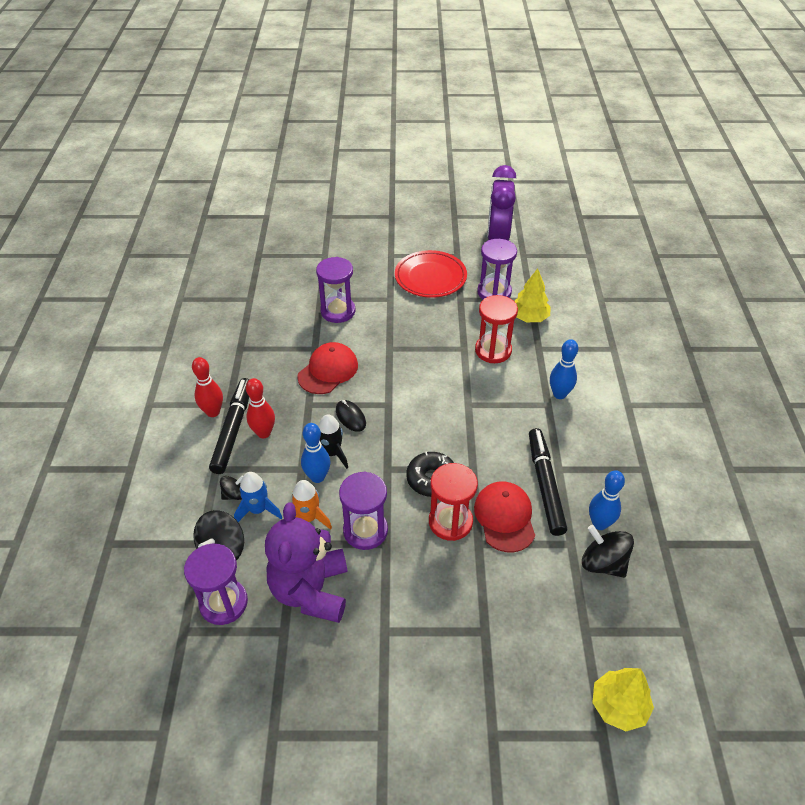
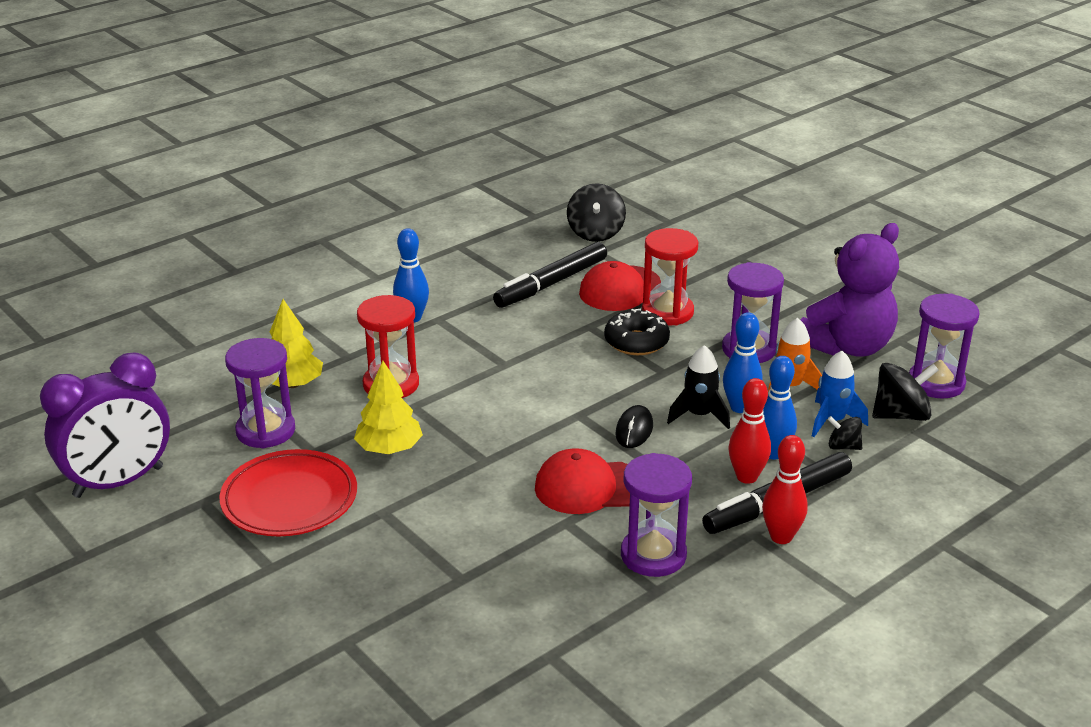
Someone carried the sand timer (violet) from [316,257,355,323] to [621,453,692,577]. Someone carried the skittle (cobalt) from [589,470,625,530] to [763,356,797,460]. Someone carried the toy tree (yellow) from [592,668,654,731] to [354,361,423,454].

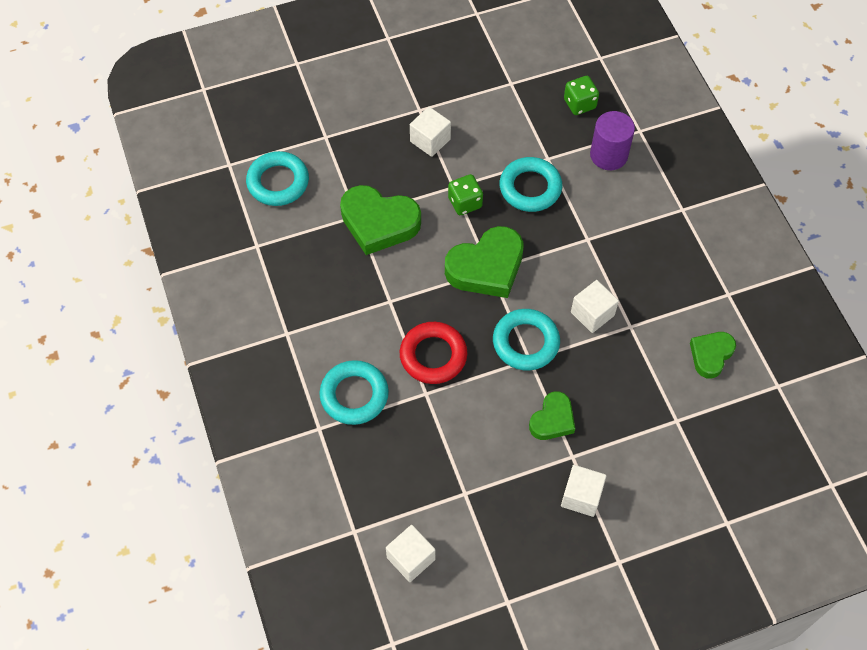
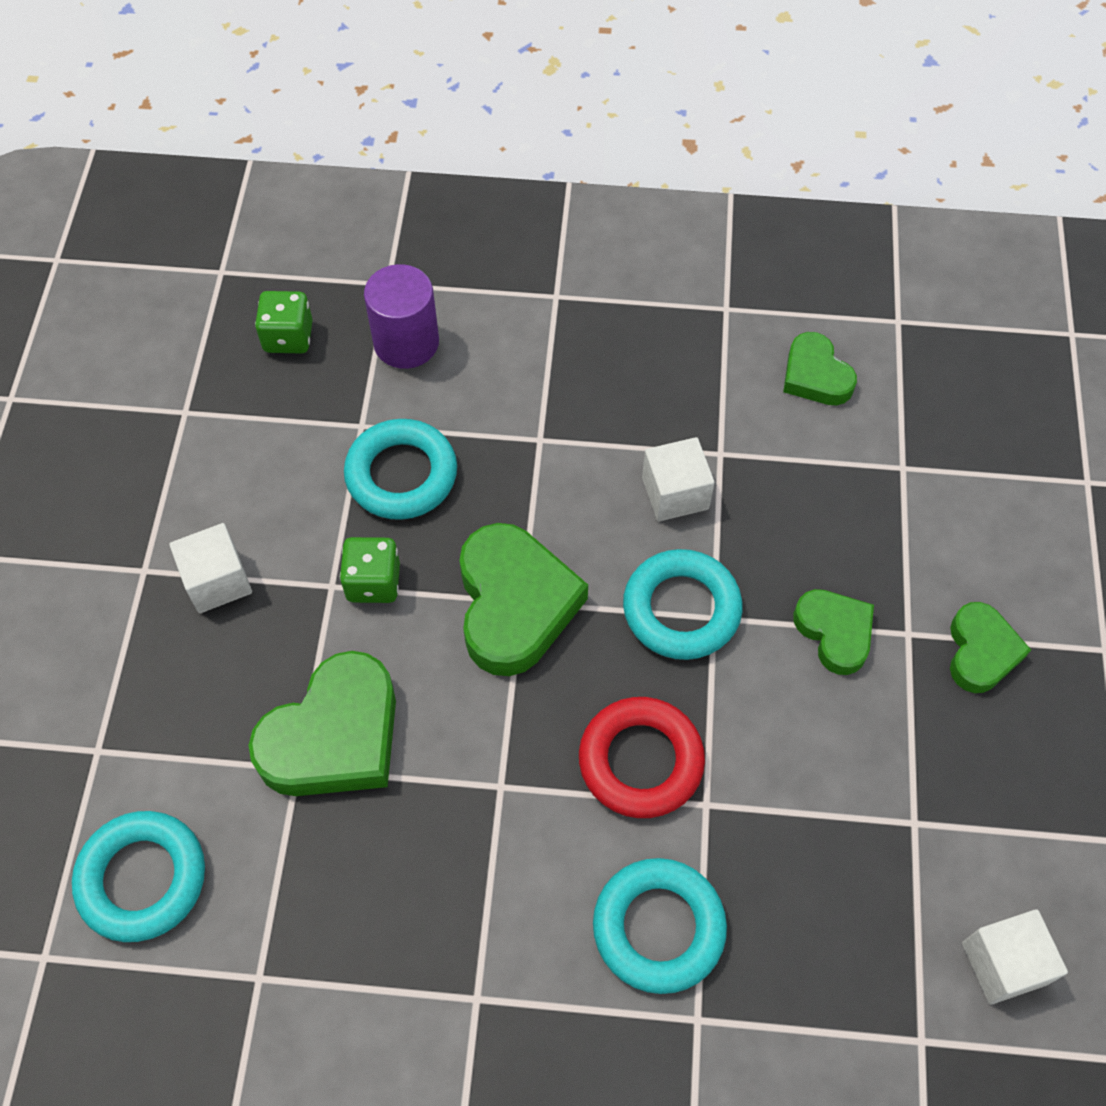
Someone swapped the cube (snow-white) at [561,465,607,517] for the heart (green) at [950,602,1031,693].

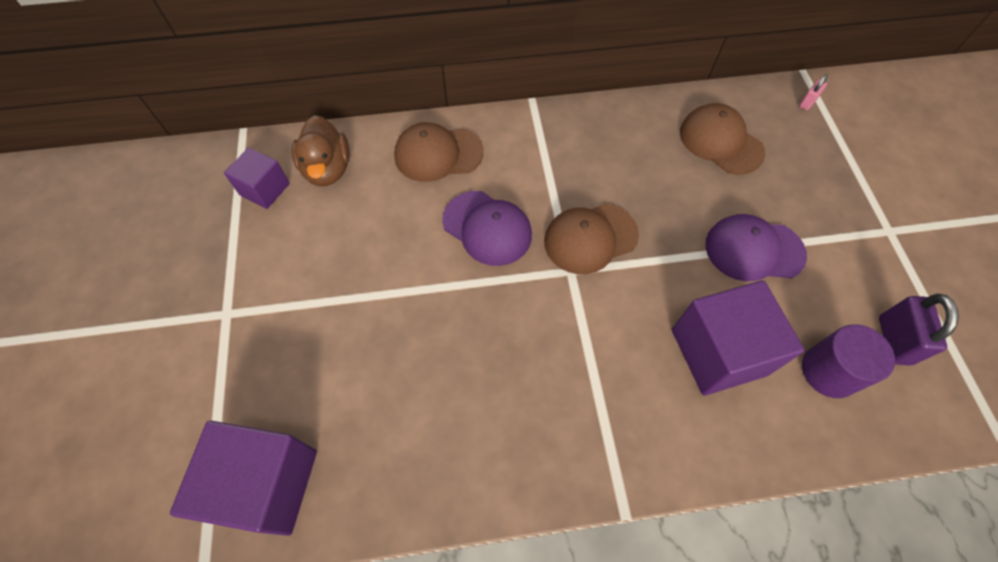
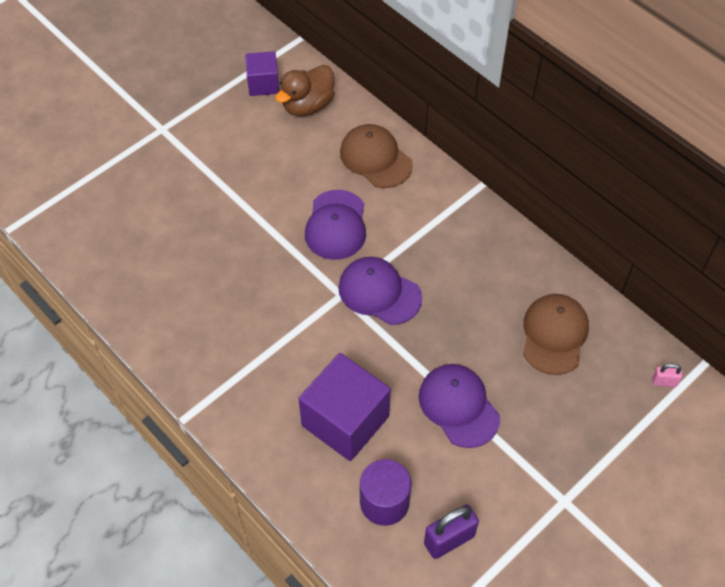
Someone took away the cube (violet) at [170,421,317,536]. Someone repainted the peaked cap (russet) at [544,204,639,274], which became the peaked cap (violet) at [338,257,422,325].

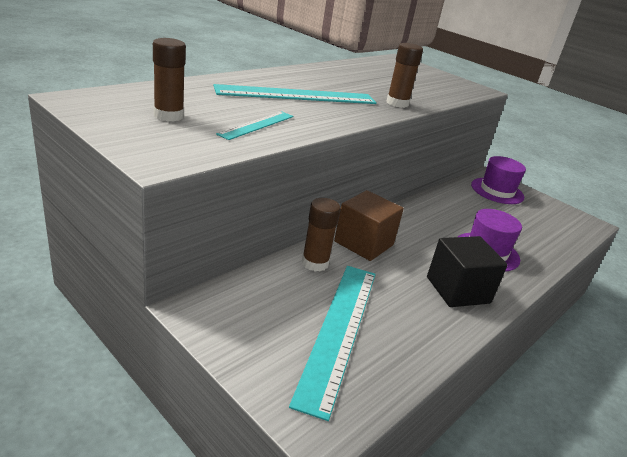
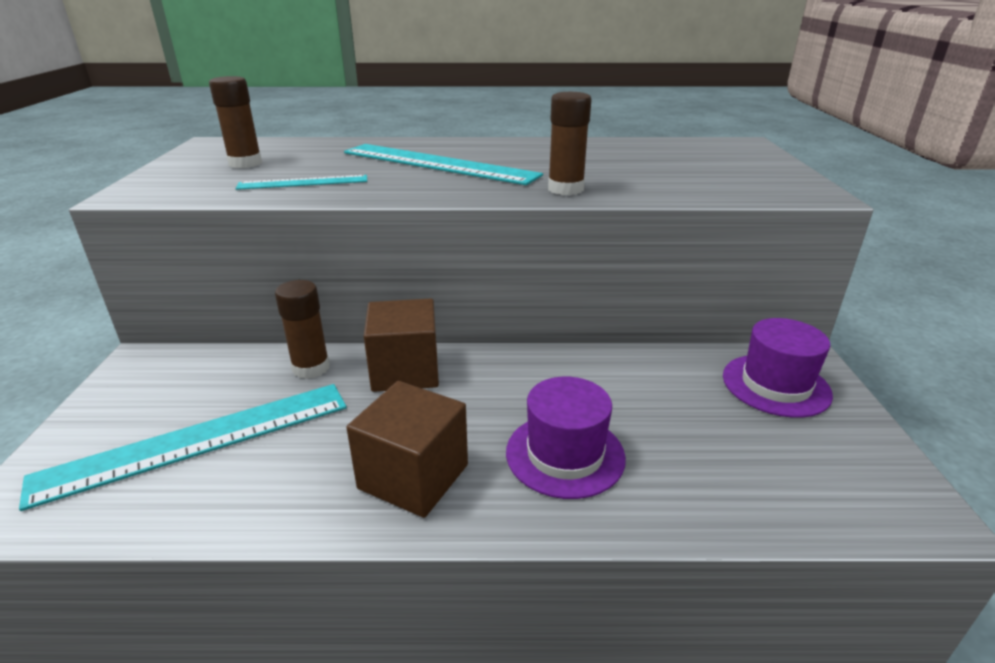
Someone repainted the cube (ebony) at [427,236,508,307], which became the cube (russet) at [346,381,468,518].

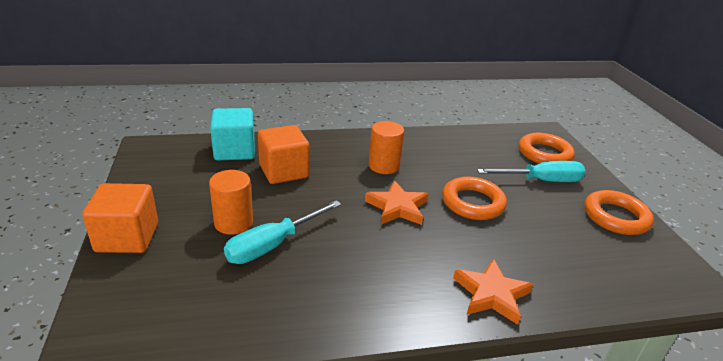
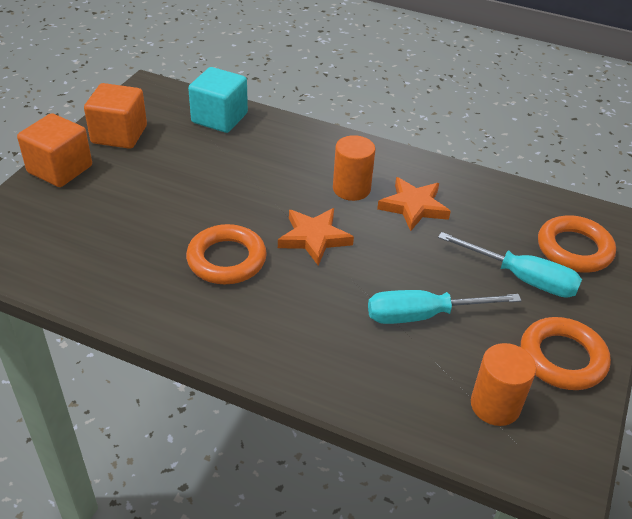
Someone carried the cylinder shape (bright orange) from [209,170,253,235] to [471,343,536,426]. Someone carried the hand screwdriver (turquoise) from [224,200,341,264] to [368,290,522,324]. Someone carried the cube (bright orange) from [258,125,309,184] to [84,83,147,149]. Someone carried the ring (bright orange) from [442,176,507,220] to [186,224,267,284]. Someone carried the star (bright orange) from [453,259,534,325] to [377,177,451,231].

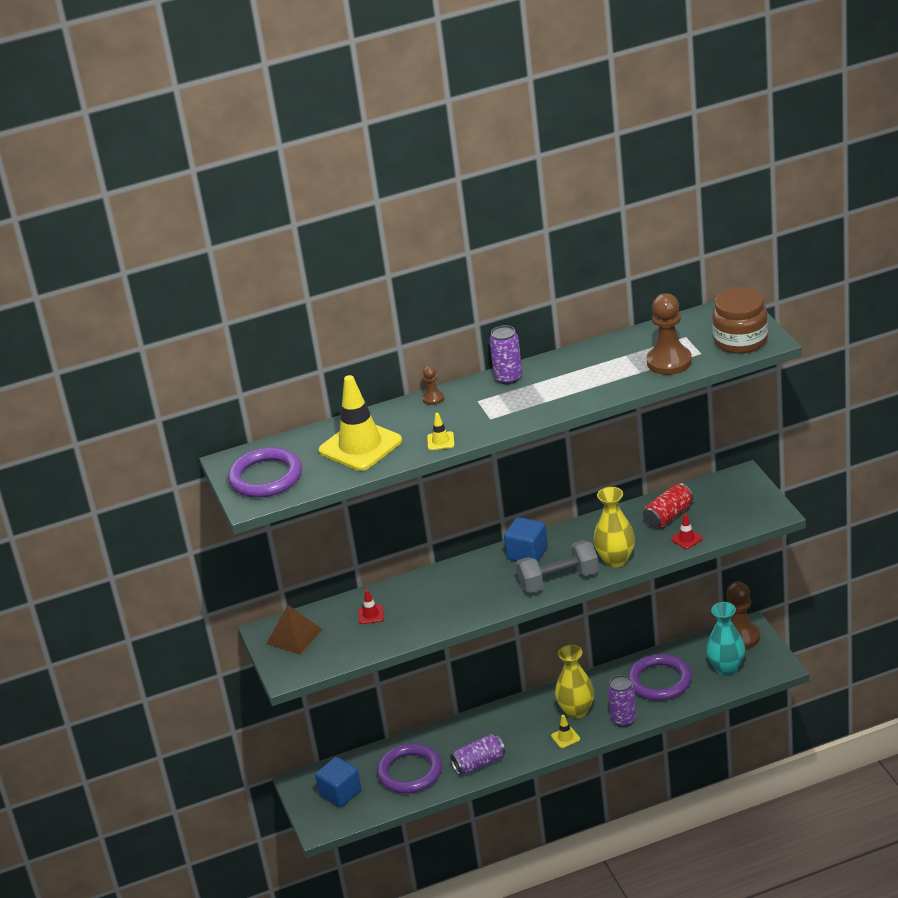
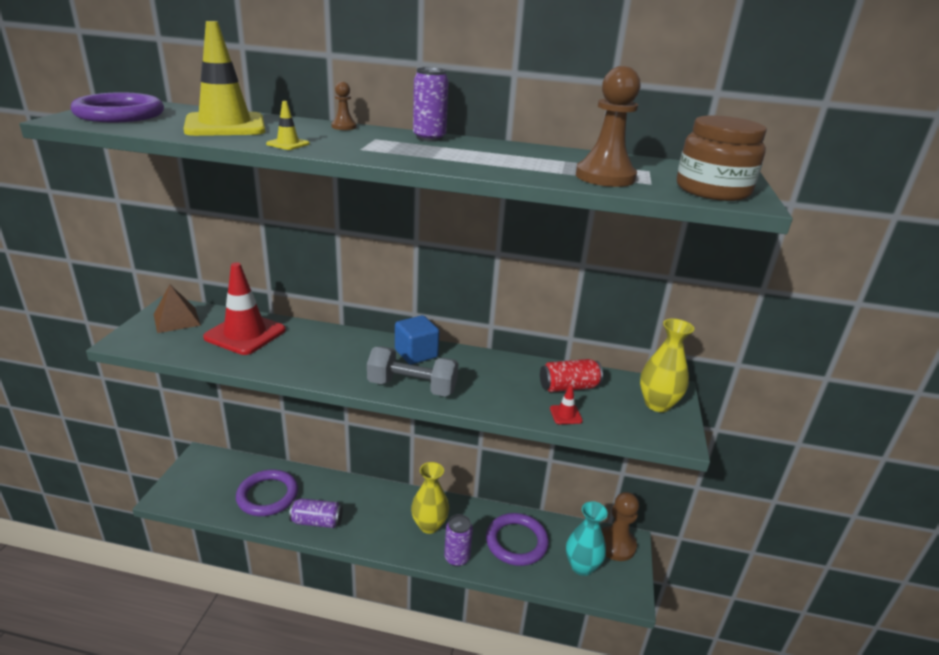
Someone took away the cube (cobalt) at [315,757,361,807]. Someone scaled the road cone (red) at [358,590,384,624] by 2.45. Someone took away the road cone (yellow) at [551,715,580,748]. Someone carried the vase (yellow) from [593,487,635,568] to [640,319,695,412].

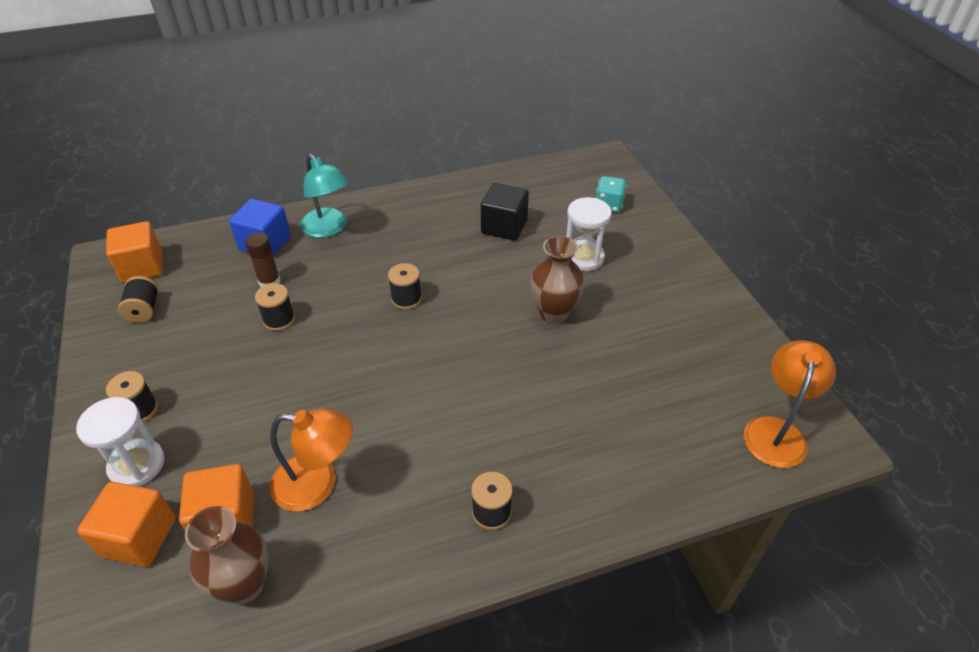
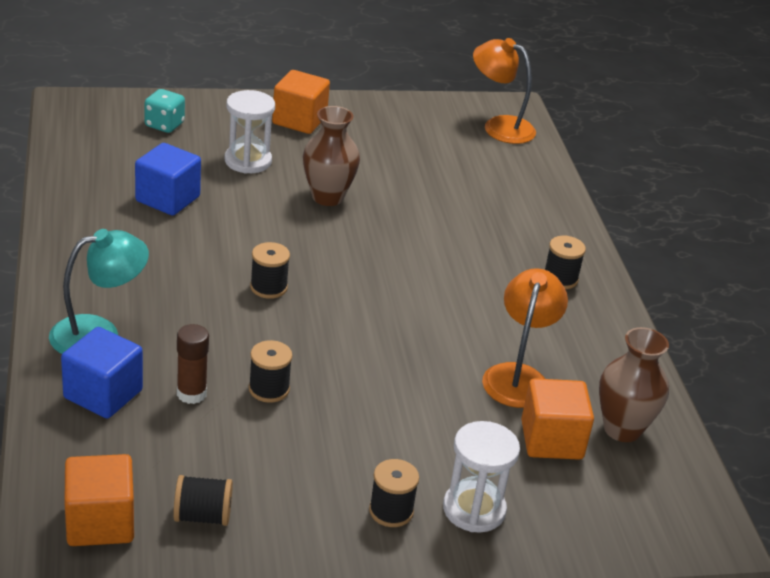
Someone carried the cube (bright orange) from [77,482,176,567] to [272,70,330,134]. Someone repainted the cube (ebony) at [481,183,529,241], which became the cube (cobalt) at [135,143,201,216].

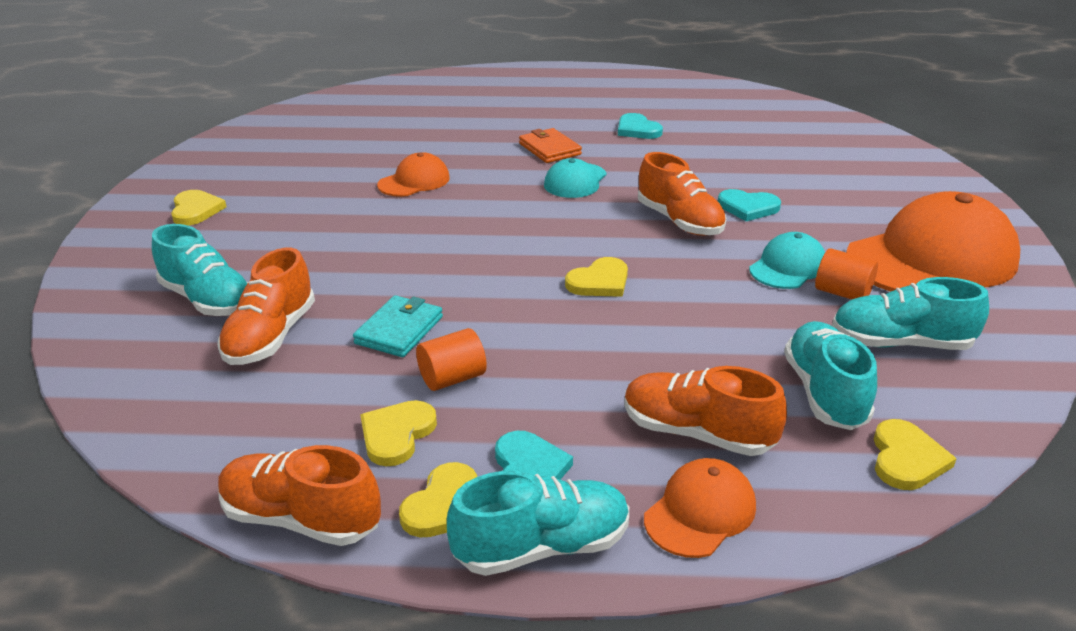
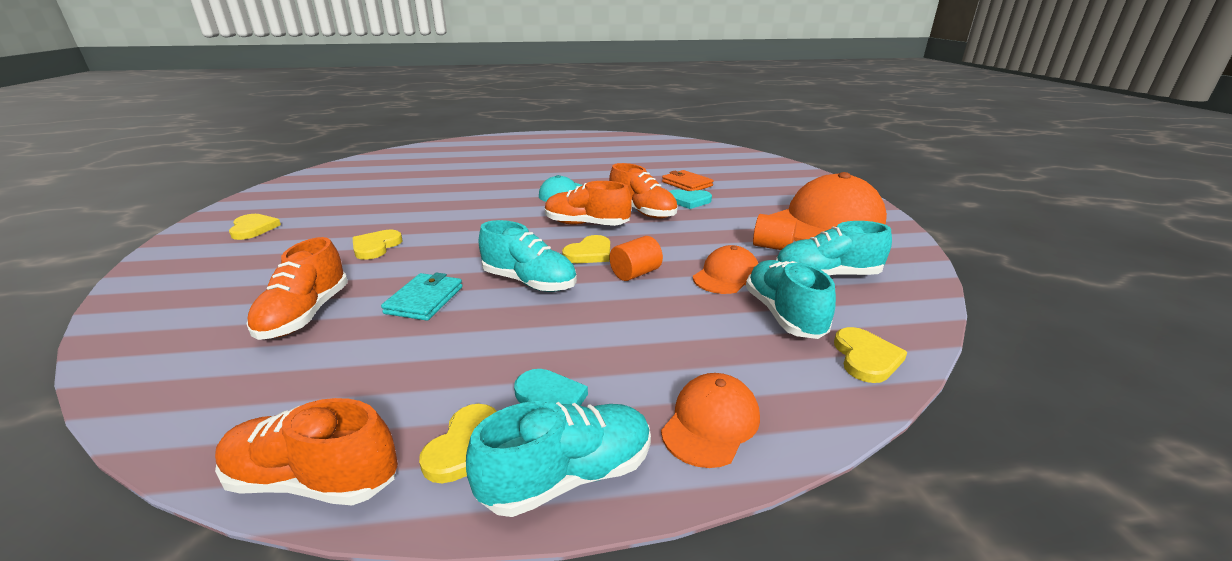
Someone carried the sneaker (turquoise) from [152,224,248,316] to [479,220,577,292]. Someone carried the heart (yellow) from [360,400,437,466] to [353,230,402,260]. Someone carried the peaked cap (bright orange) from [377,152,450,197] to [693,245,758,294]. Someone carried the cylinder shape (bright orange) from [416,328,487,391] to [610,236,663,281]. Someone carried the card wallet (bright orange) from [519,128,582,163] to [662,170,714,191]. Someone took away the heart (turquoise) at [618,113,663,139]. Someone carried the sneaker (bright orange) from [624,366,787,456] to [545,181,632,226]. Someone took away the peaked cap (turquoise) at [749,232,825,289].

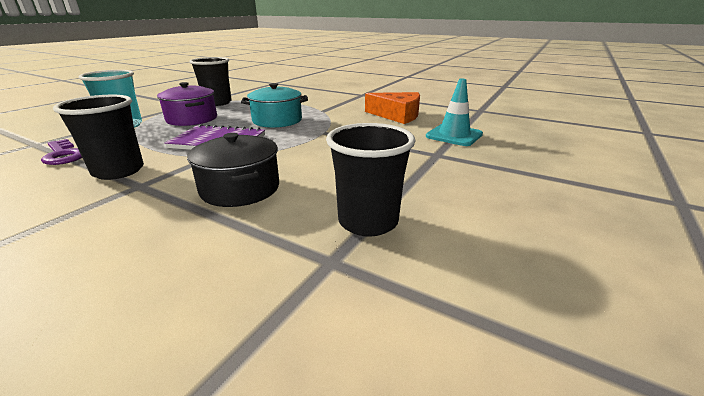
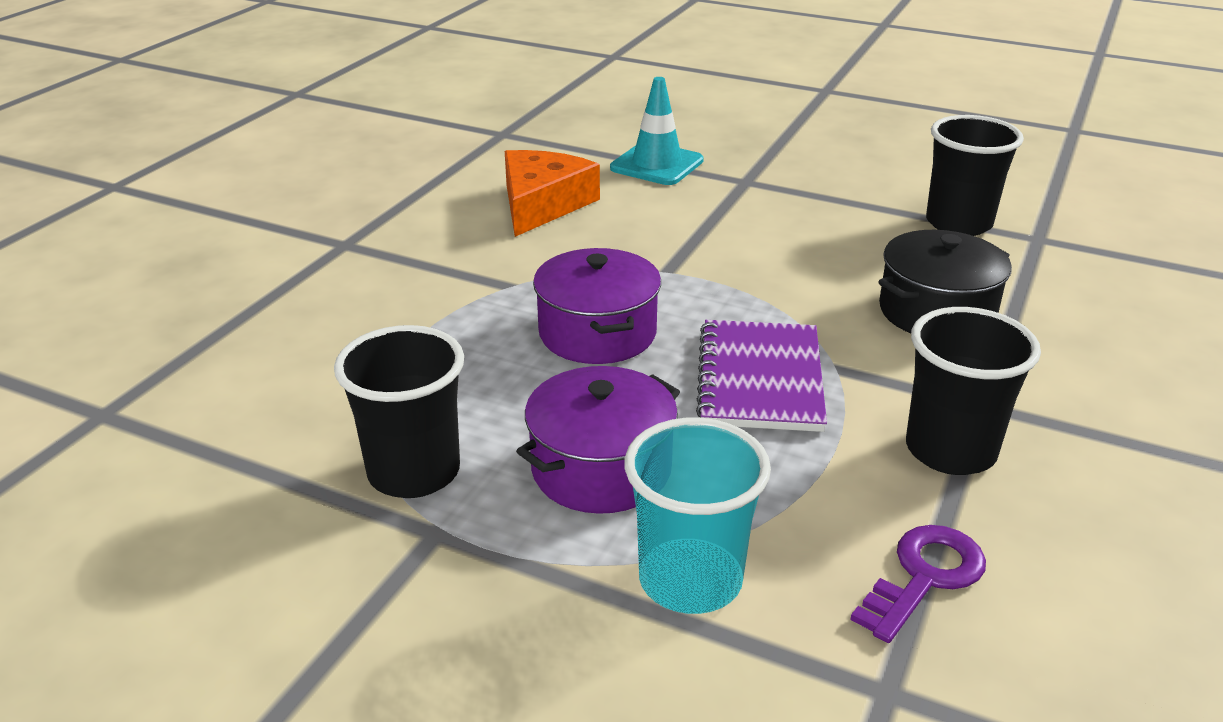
Someone repainted the pot (turquoise) at [241,83,308,128], which became the pot (violet) at [533,248,661,364].

